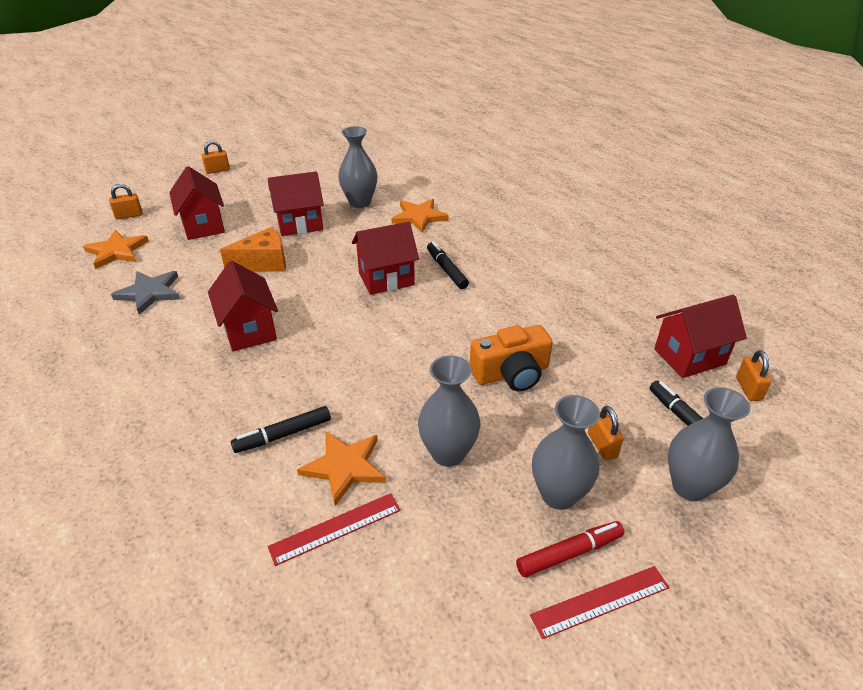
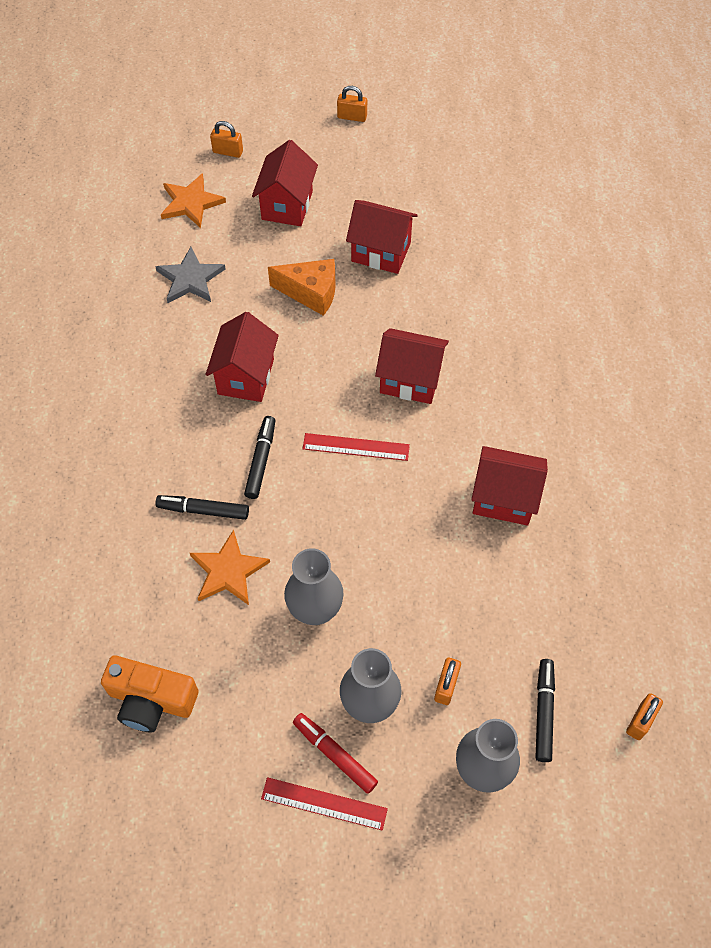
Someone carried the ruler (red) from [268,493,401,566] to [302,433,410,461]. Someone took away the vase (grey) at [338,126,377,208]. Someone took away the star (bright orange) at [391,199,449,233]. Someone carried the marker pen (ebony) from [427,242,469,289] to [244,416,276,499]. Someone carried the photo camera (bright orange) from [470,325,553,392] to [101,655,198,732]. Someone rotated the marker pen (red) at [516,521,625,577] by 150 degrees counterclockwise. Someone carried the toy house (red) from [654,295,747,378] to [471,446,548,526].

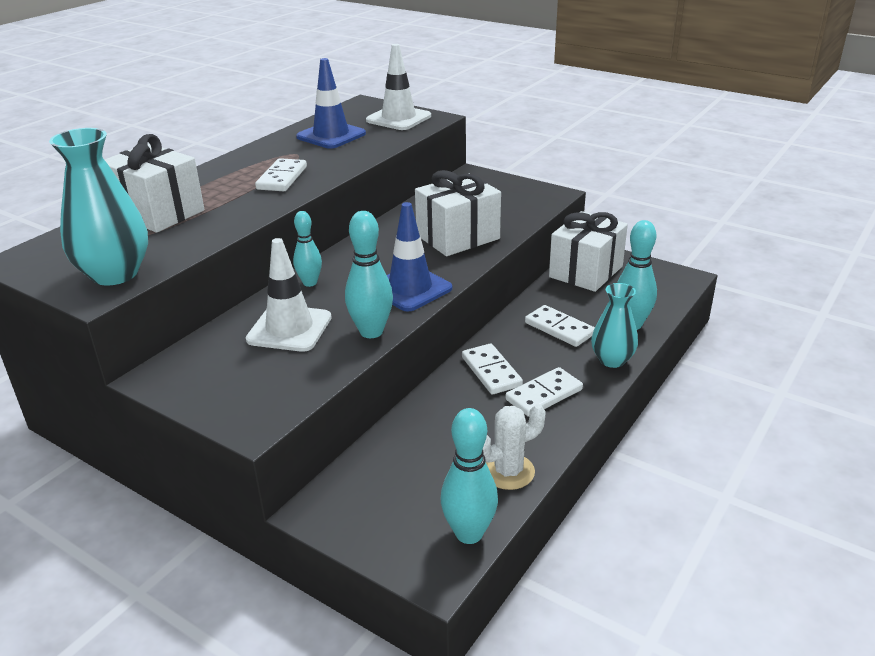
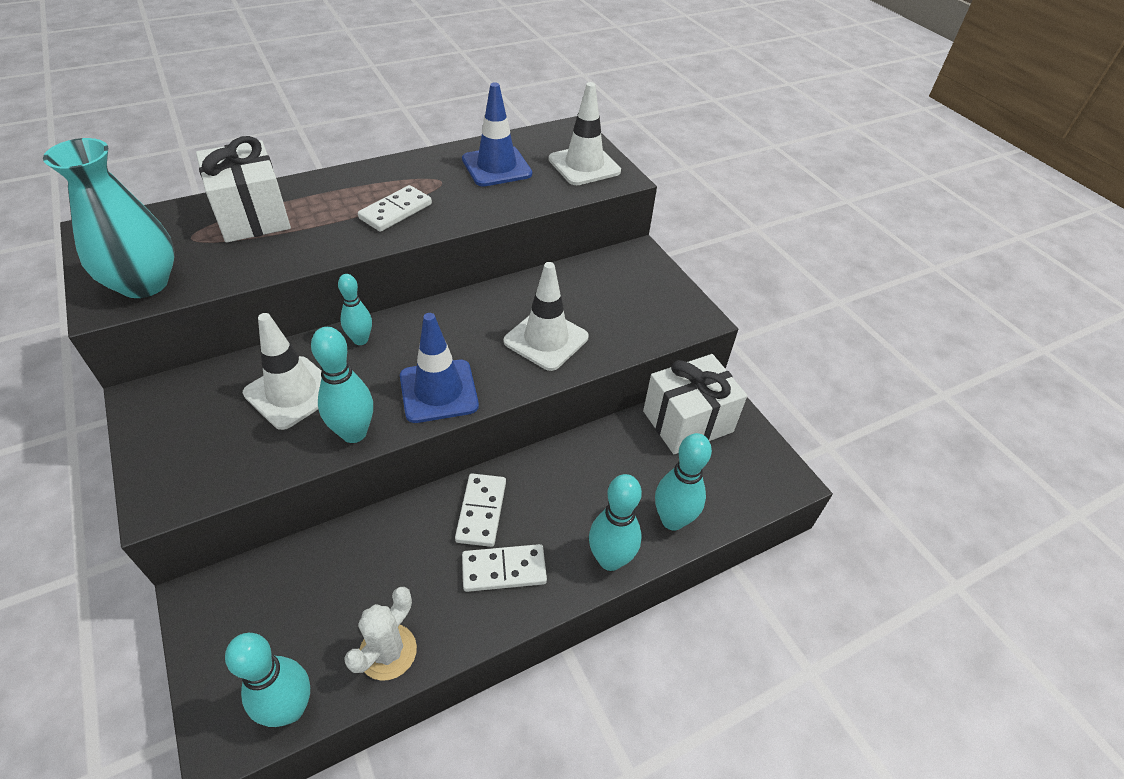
Someone swapped the present (snow-white) at [415,170,501,256] for the road cone (snow-white) at [504,262,589,371]. Someone rotated the saguaro cactus (snow-white) at [483,404,546,490] by 60 degrees counterclockwise. Someone took away the domino tile (snow-white) at [525,305,595,347]. Someone swapped the vase (turquoise) at [591,283,638,368] for the skittle (turquoise) at [589,474,642,571].

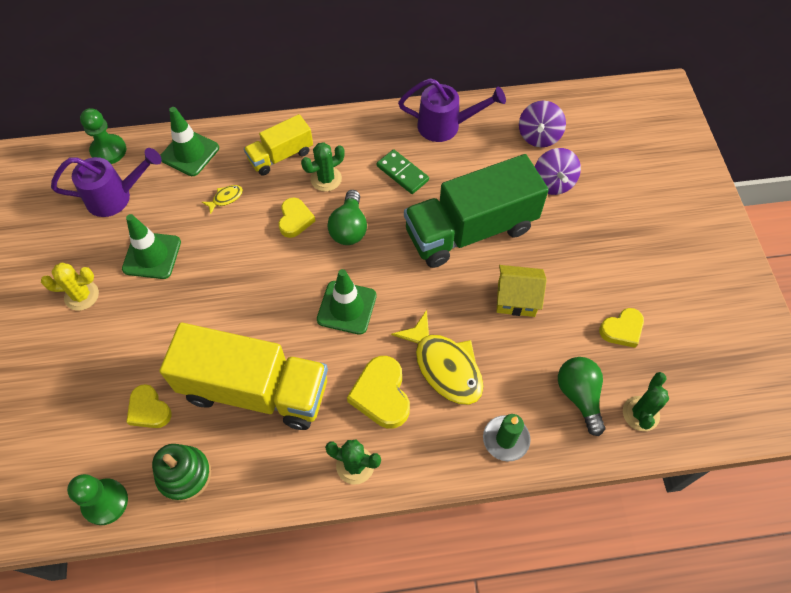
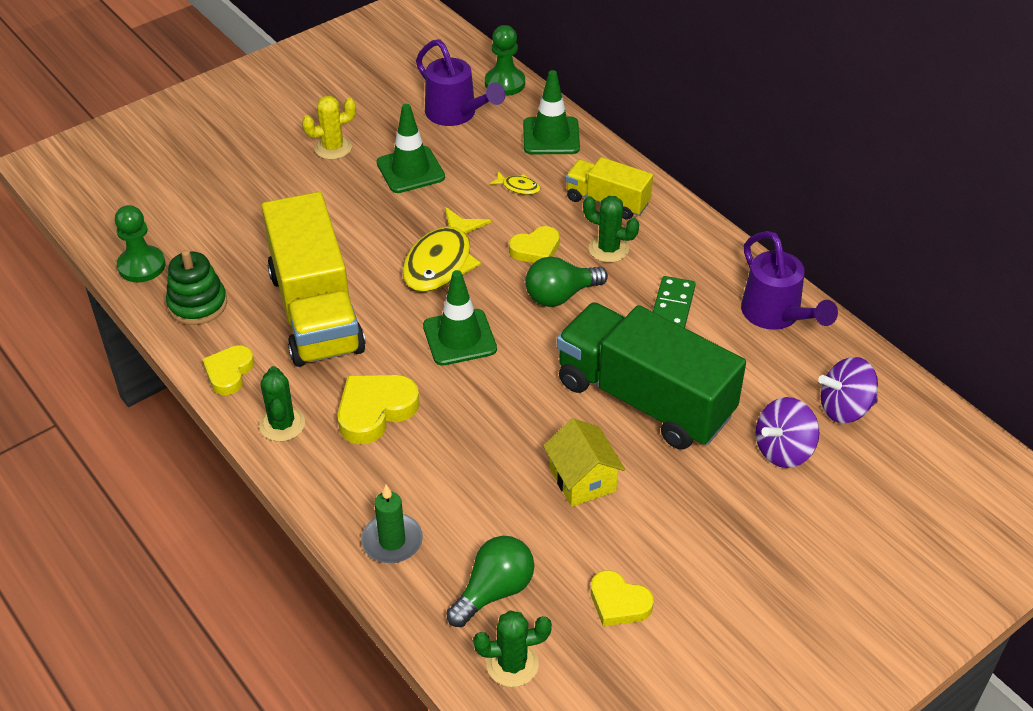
Someone rotated the saguaro cactus (yellow) at [41,262,99,311] by 75 degrees counterclockwise. Someone carried the heart (yellow) from [127,384,172,428] to [202,345,254,395]. Someone carried the toy fish (yellow) from [391,310,484,405] to [402,207,491,292].

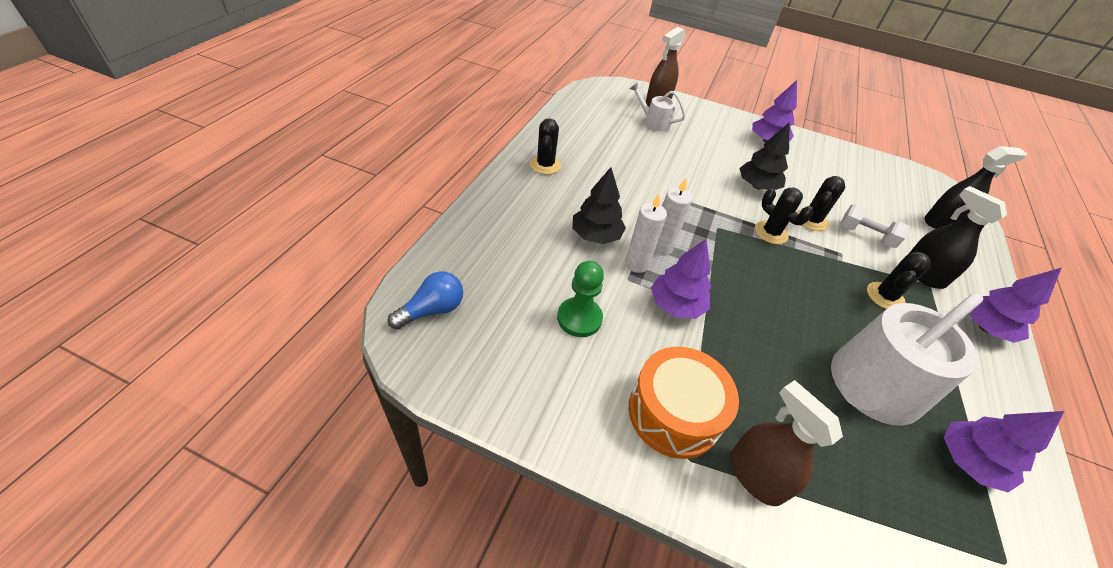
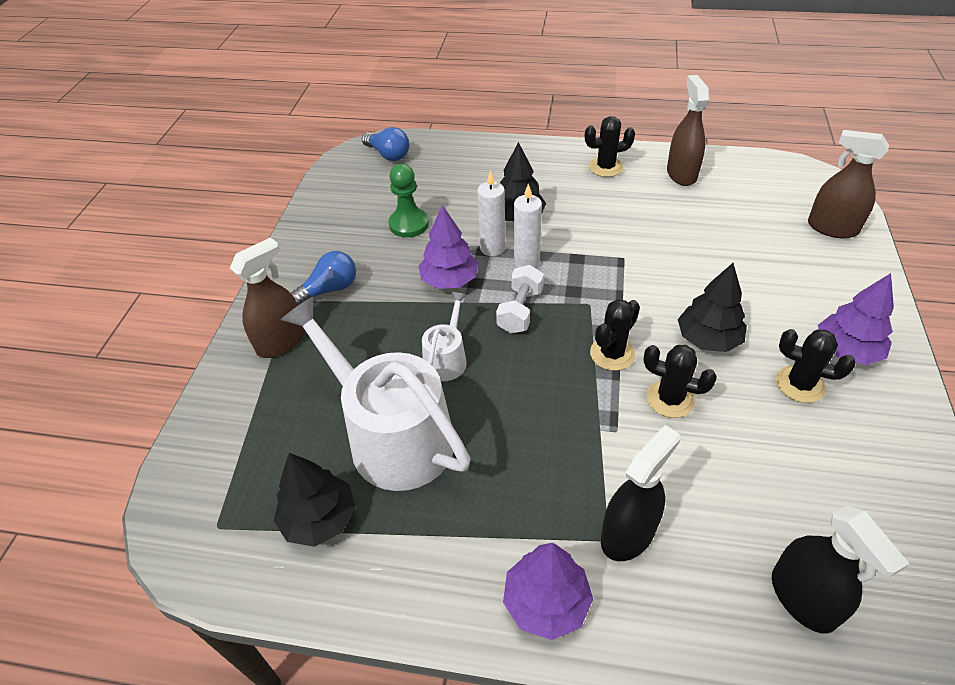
Someone carried the watering can (snow-white) from [629,82,686,131] to [422,292,467,381]. Someone swapped the drum (bright orange) at [629,347,739,459] for the bulb (cobalt) at [291,251,356,305]. Someone carried the dumbbell (snow-white) from [840,204,910,248] to [496,265,544,333]. Someone carried the saguaro cactus (ebony) from [867,252,931,309] to [776,329,856,403]. Someone repainted the toy tree (violet) at [944,411,1064,492], which became the toy tree (ebony) at [274,453,356,547]. Someone put down the spray bottle (russet) at [667,75,710,186].

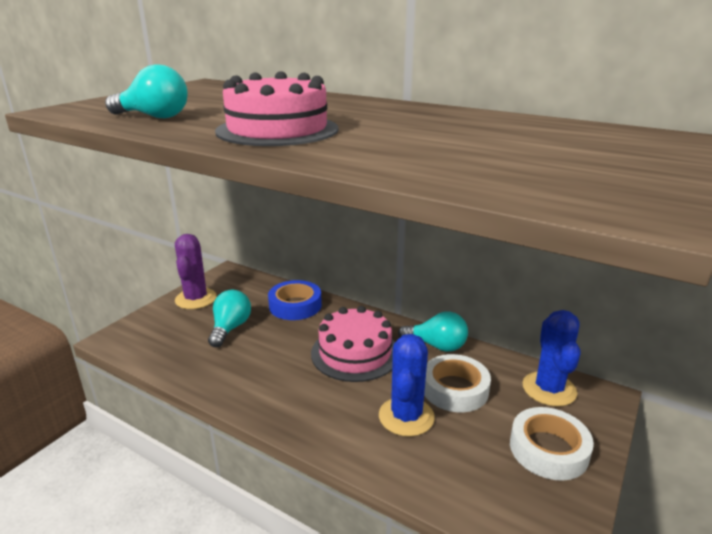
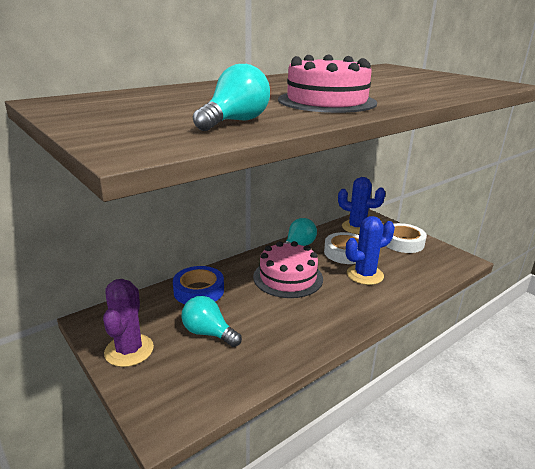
Someone rotated the saguaro cactus (violet) at [175,234,217,309] by 75 degrees clockwise. Someone rotated the saguaro cactus (cobalt) at [379,334,435,437] by 60 degrees counterclockwise.

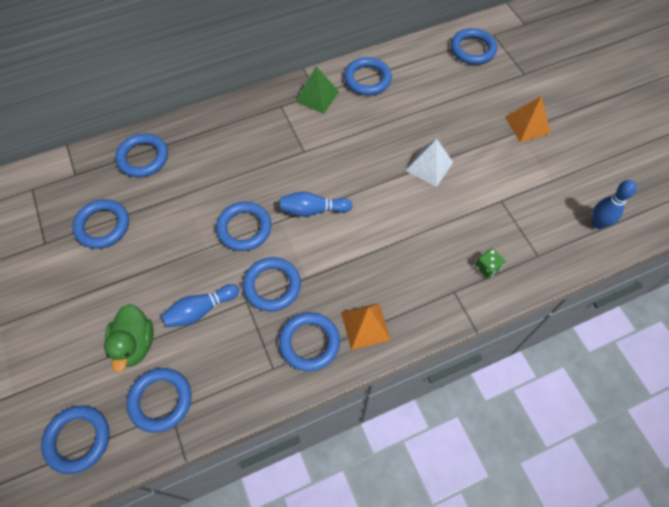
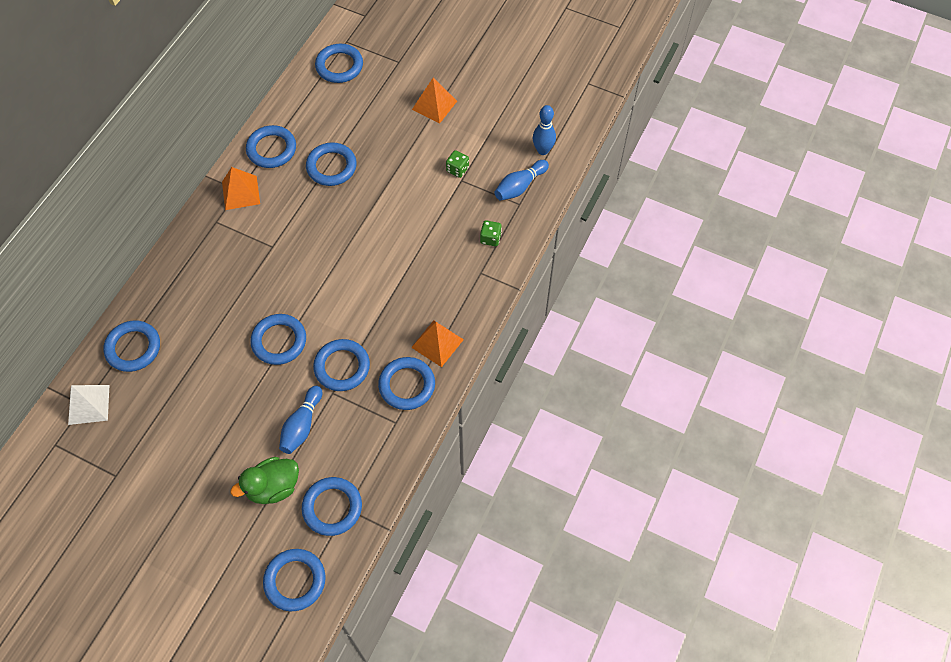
Someone carried the ring (cobalt) from [73,199,129,249] to [306,142,357,186]. Someone rotated the toy duck (green) at [104,304,153,372] by 105 degrees clockwise. Someone carried the skittle (cobalt) from [280,191,353,217] to [494,160,549,201]. Someone repainted the solid pyramid (green) at [295,66,339,114], which became the solid pyramid (bright orange) at [222,167,260,210]. Someone carried the solid pyramid (snow-white) from [406,139,453,187] to [68,385,109,425]. Someone put down the dice (green) at [446,150,469,178].

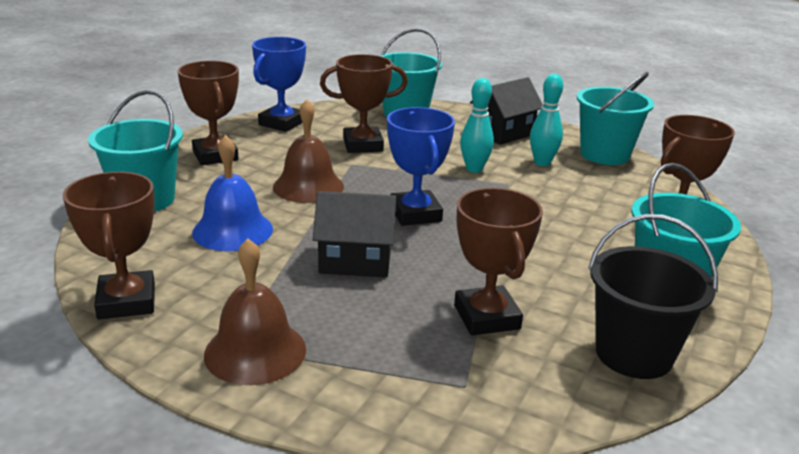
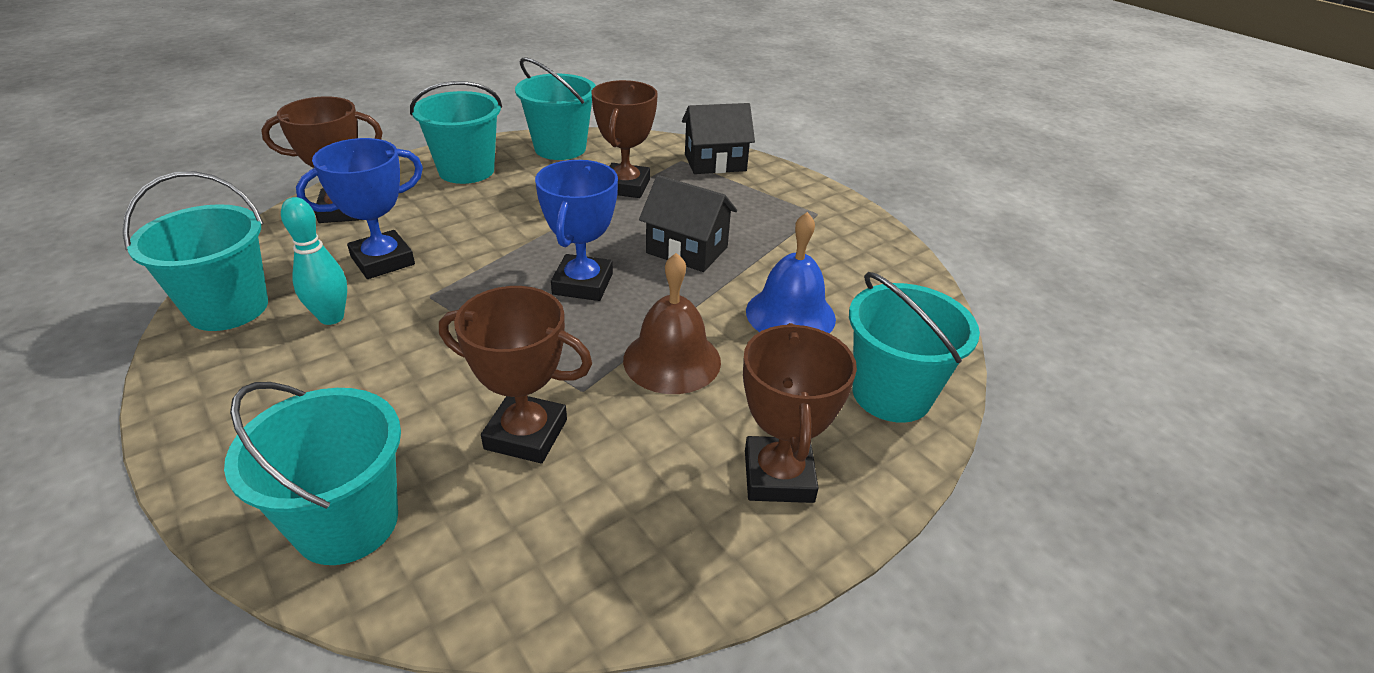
Someone took away the award cup (russet) at [63,172,155,319]. Someone took away the school bell (russet) at [204,239,306,385]. Someone carried the award cup (cobalt) from [252,37,306,132] to [296,138,423,279]. Someone took away the skittle (turquoise) at [460,78,494,173]. Someone carried the toy house (ebony) from [470,77,543,145] to [682,103,755,174]. Someone repainted the bucket (ebony) at [588,214,718,379], which became the bucket (turquoise) at [515,57,596,160].

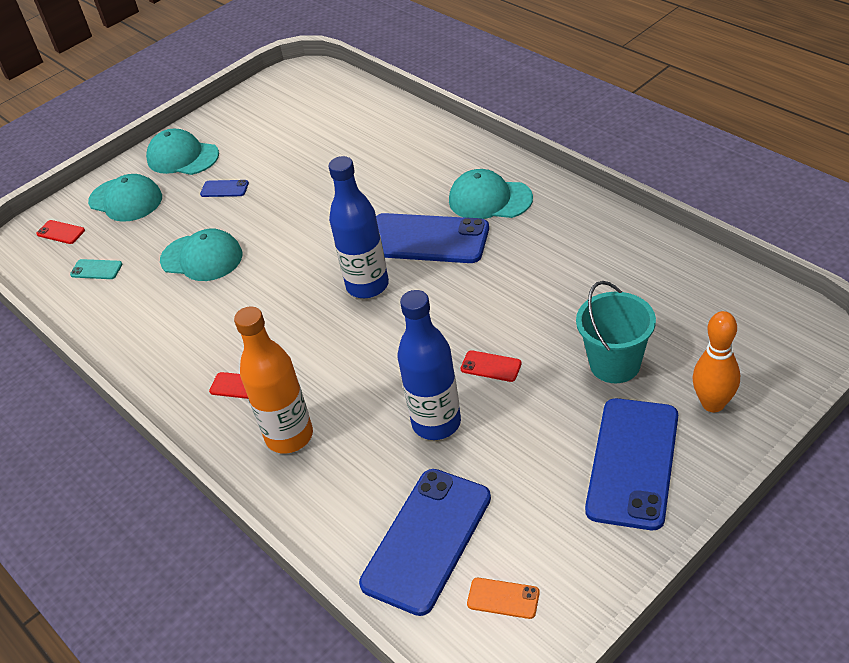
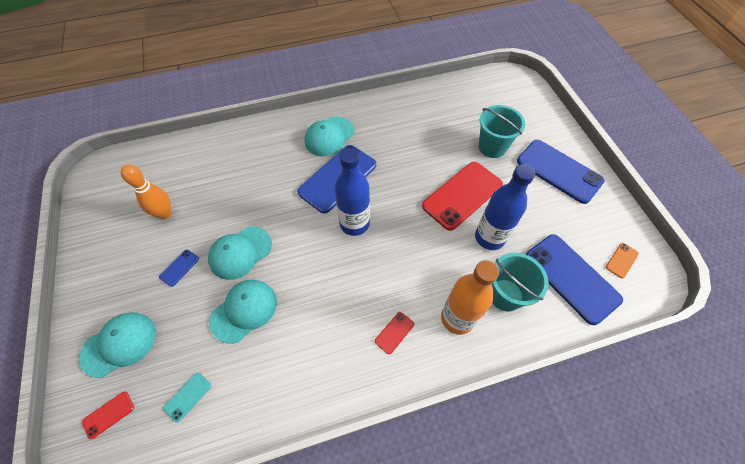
Someone carried the peaked cap (turquoise) from [146,129,219,175] to [208,226,272,280]. Someone scaled the smartphone (red) at [461,350,522,382] by 2.37. Someone carried the skittle (bright orange) from [692,311,740,412] to [121,164,172,219]. Someone put down the bucket (turquoise) at [492,253,549,311].

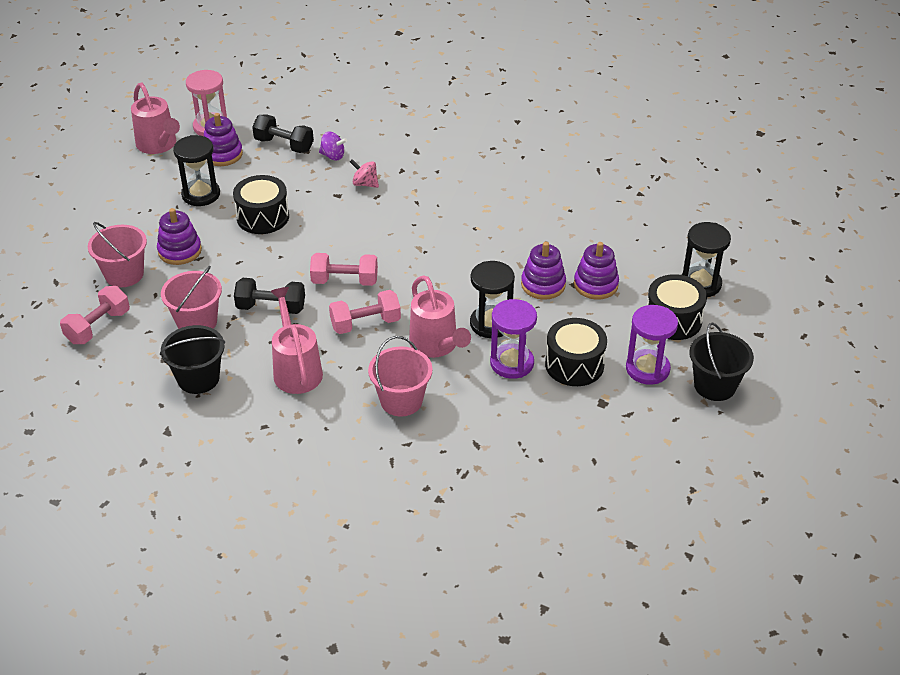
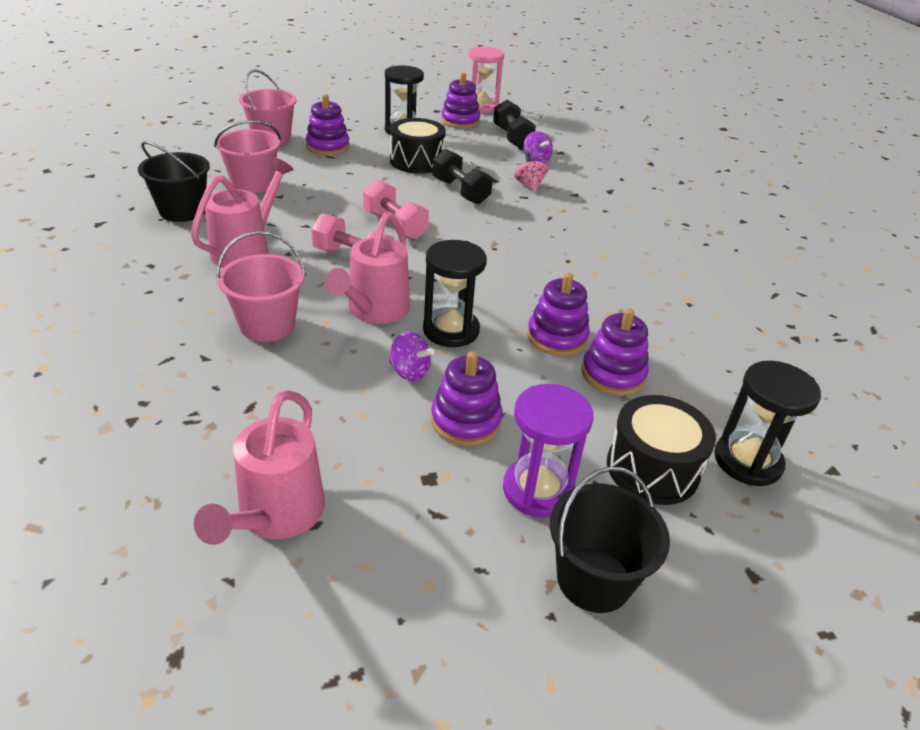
Someone took away the dumbbell (pink) at [60,286,130,344]. Someone carried the watering can (pink) from [131,82,180,154] to [194,390,325,545]. Someone carried the dumbbell (ebony) from [234,278,305,314] to [432,149,493,204]. Someone swapped the sand timer (violet) at [490,299,537,379] for the spinning top (violet) at [389,331,434,381]. Someone swapped the drum (ebony) at [545,318,607,386] for the stacking toy (violet) at [431,351,503,446].

